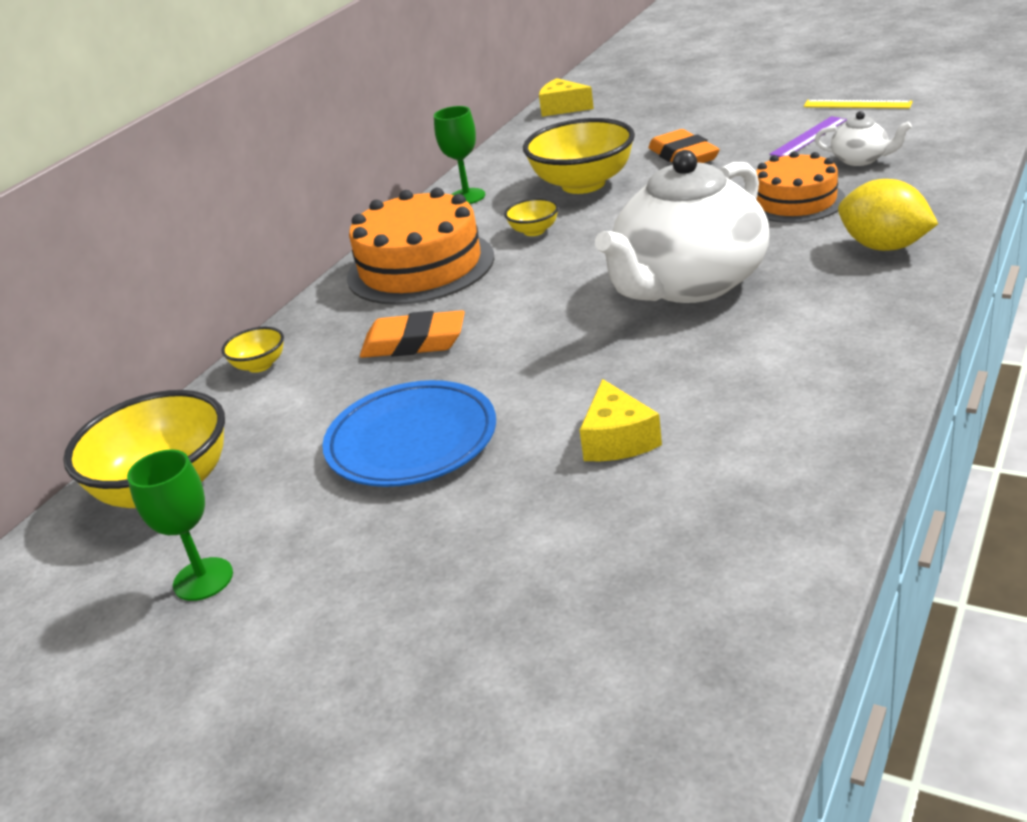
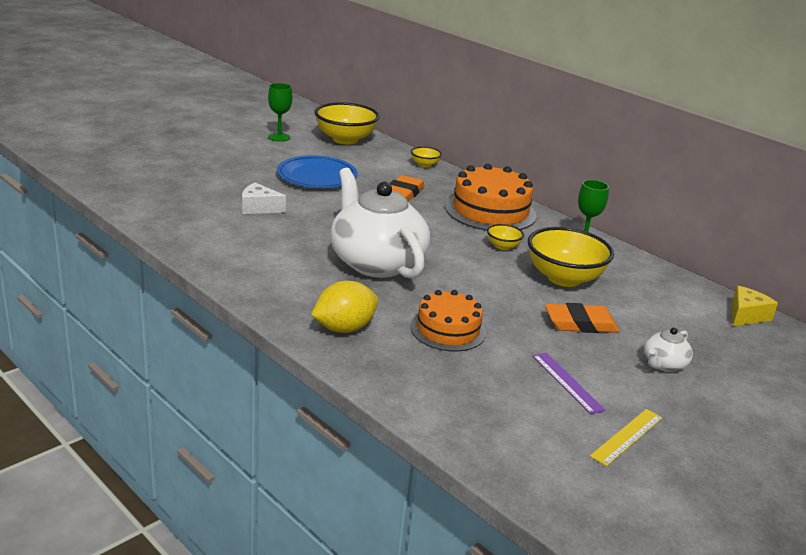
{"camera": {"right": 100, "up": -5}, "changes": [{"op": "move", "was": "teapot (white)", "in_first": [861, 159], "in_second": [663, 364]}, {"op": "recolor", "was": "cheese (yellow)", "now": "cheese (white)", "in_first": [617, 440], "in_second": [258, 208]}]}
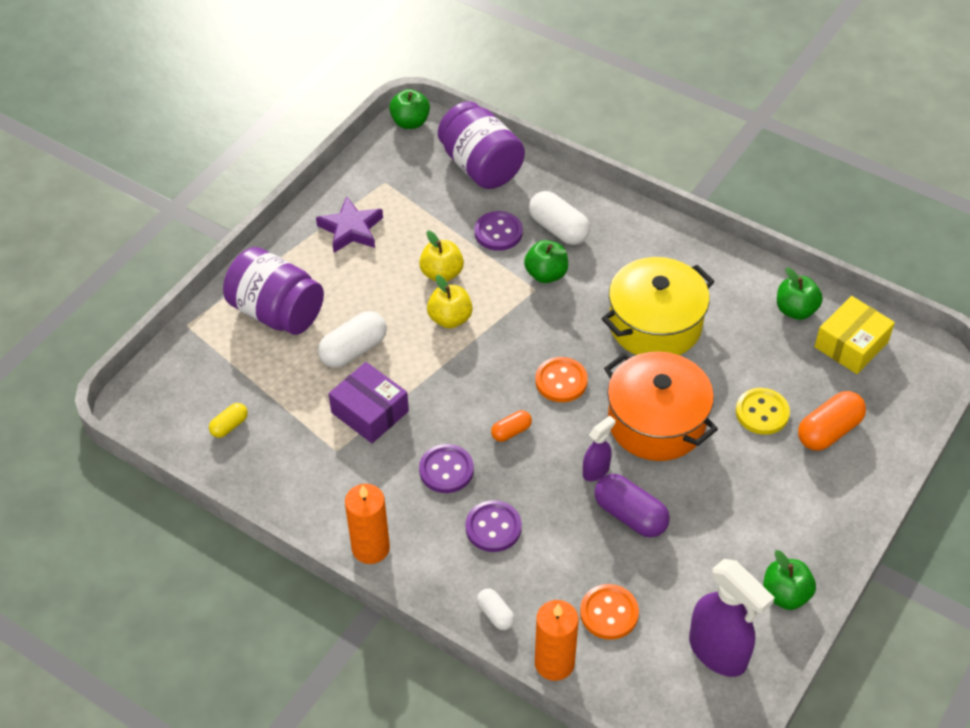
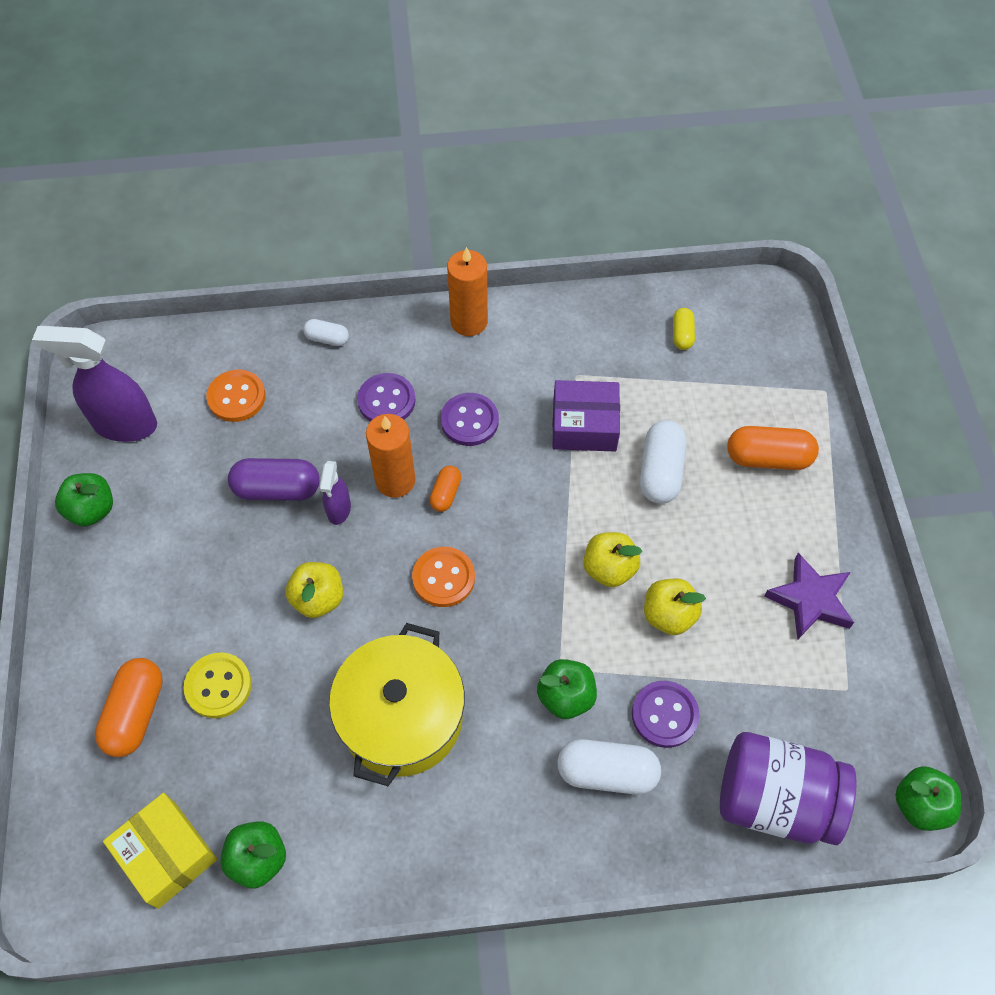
{"camera": {"right": 140, "up": 10}, "changes": [{"op": "replace", "was": "jar (purple)", "now": "capsule (orange)", "in_first": [277, 312], "in_second": [768, 458]}, {"op": "rotate", "was": "box (yellow)", "in_first": [851, 344], "in_second": [166, 854], "clockwise": -45}, {"op": "replace", "was": "pot (orange)", "now": "apple (yellow)", "in_first": [656, 422], "in_second": [318, 598]}, {"op": "move", "was": "candle (orange)", "in_first": [554, 663], "in_second": [395, 480]}]}
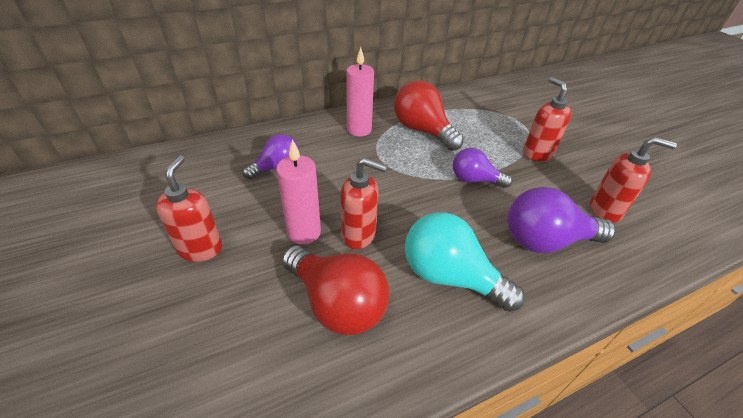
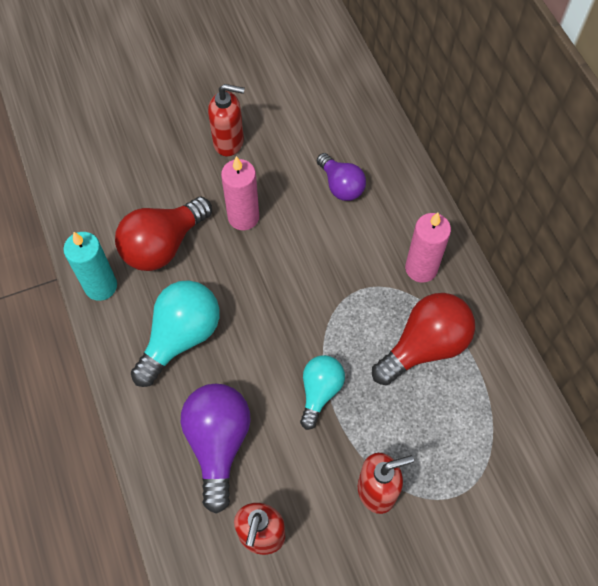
{"camera": {"right": 95, "up": 20}, "changes": [{"op": "recolor", "was": "light bulb (purple)", "now": "light bulb (turquoise)", "in_first": [474, 180], "in_second": [320, 392]}, {"op": "delete", "was": "soap dispenser (red)", "in_first": [359, 235]}, {"op": "insert", "now": "candle (turquoise)", "in_second": [101, 286]}]}
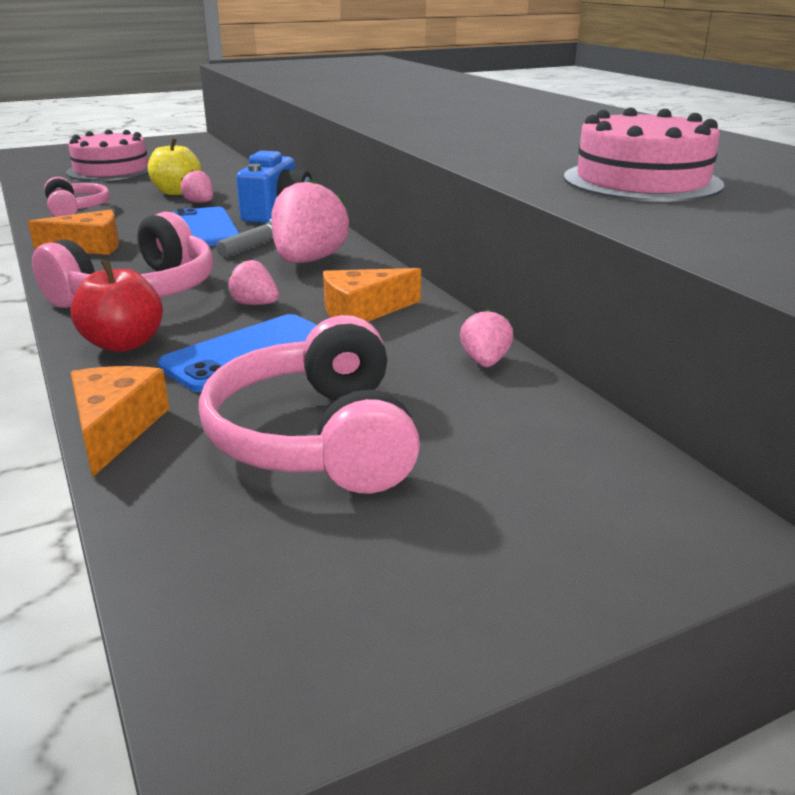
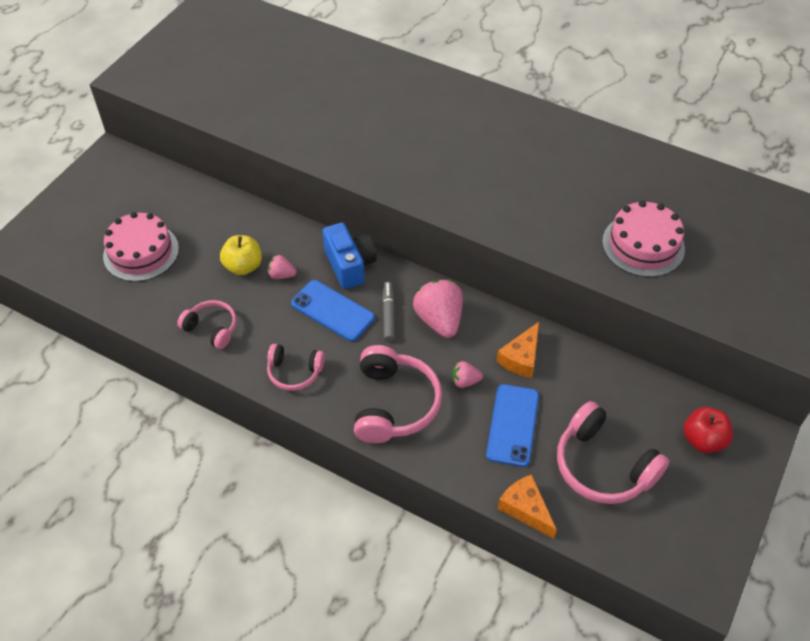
{"camera": {"right": -35, "up": 25}, "changes": [{"op": "replace", "was": "cheese (orange)", "now": "headphones (pink)", "in_first": [89, 246], "in_second": [294, 372]}, {"op": "move", "was": "apple (red)", "in_first": [123, 344], "in_second": [703, 440]}, {"op": "delete", "was": "strawberry (pink)", "in_first": [485, 362]}]}
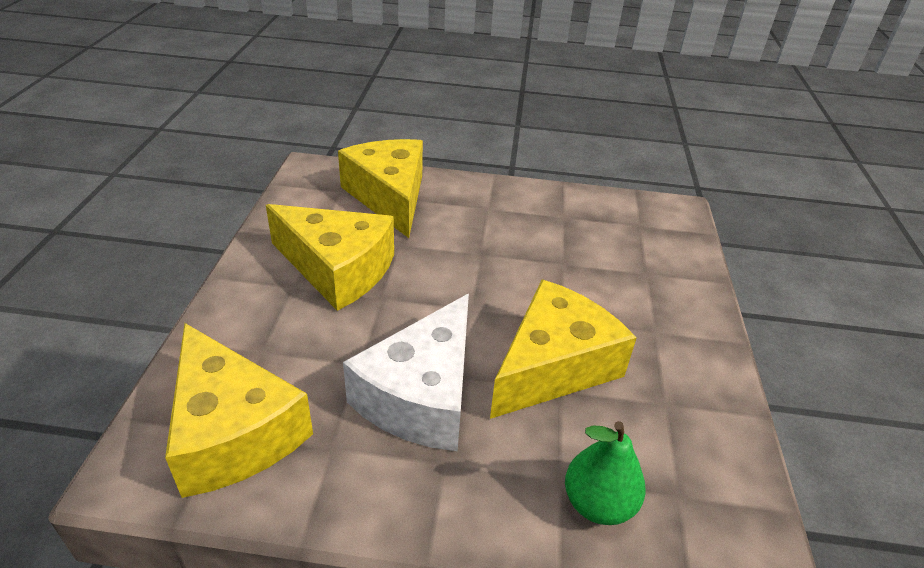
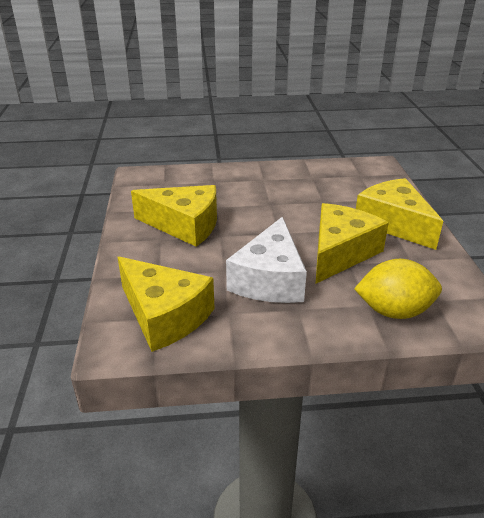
{"camera": {"right": -10, "up": -5}, "changes": [{"op": "move", "was": "cheese (yellow)", "in_first": [389, 197], "in_second": [394, 223]}, {"op": "replace", "was": "pear (green)", "now": "lemon (yellow)", "in_first": [598, 503], "in_second": [394, 311]}]}
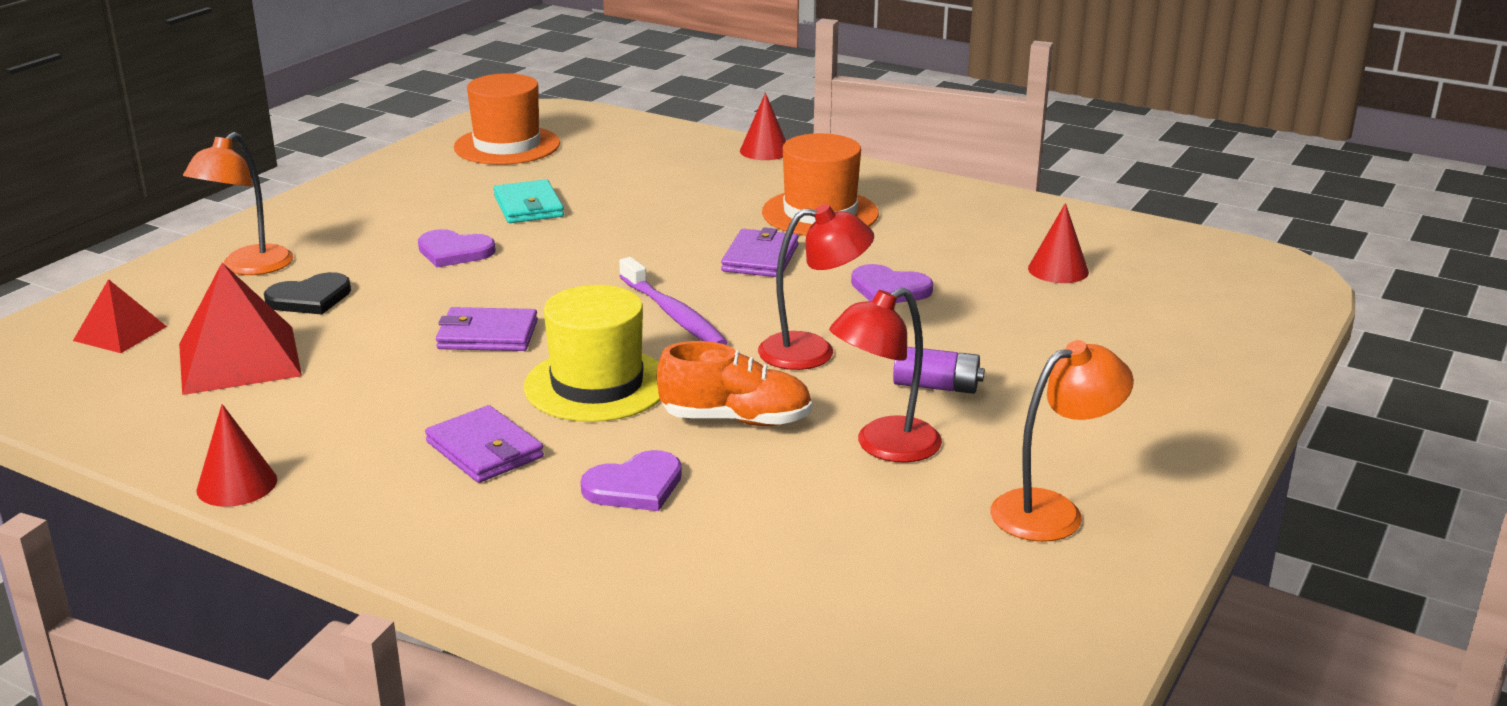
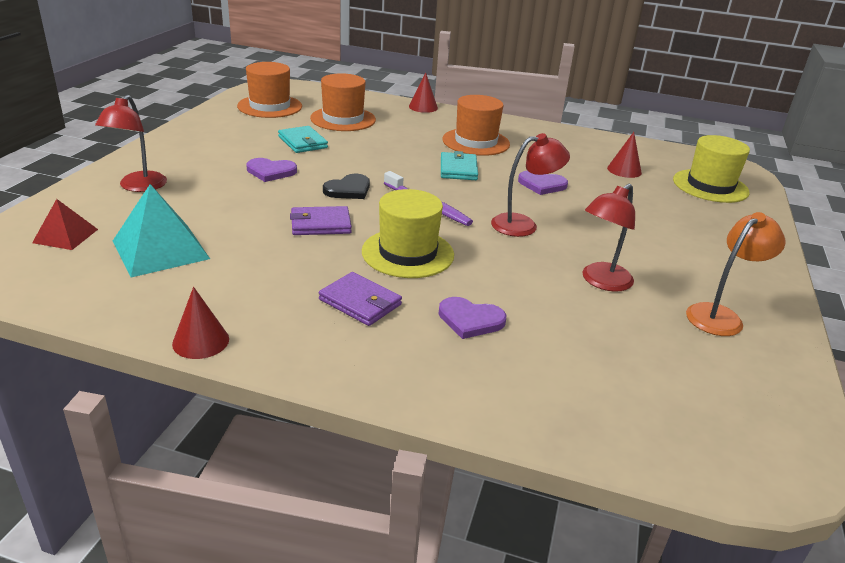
{"camera": {"right": -15, "up": 5}, "changes": [{"op": "recolor", "was": "lamp (orange)", "now": "lamp (red)", "in_first": [248, 267], "in_second": [138, 187]}, {"op": "recolor", "was": "wallet (purple)", "now": "wallet (turquoise)", "in_first": [760, 258], "in_second": [458, 169]}, {"op": "recolor", "was": "pyramid (red)", "now": "pyramid (turquoise)", "in_first": [239, 359], "in_second": [160, 250]}, {"op": "move", "was": "heart (black)", "in_first": [310, 298], "in_second": [348, 189]}, {"op": "delete", "was": "shoe (orange)", "in_first": [736, 419]}, {"op": "delete", "was": "battery (purple)", "in_first": [936, 386]}, {"op": "rotate", "was": "heart (purple)", "in_first": [635, 486], "in_second": [470, 320], "clockwise": 60}, {"op": "insert", "now": "hat (orange)", "in_second": [343, 119]}, {"op": "insert", "now": "hat (yellow)", "in_second": [710, 186]}]}
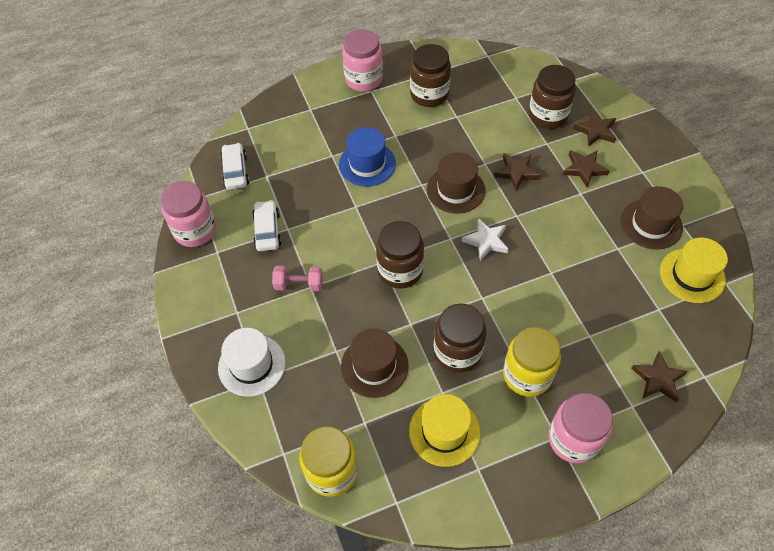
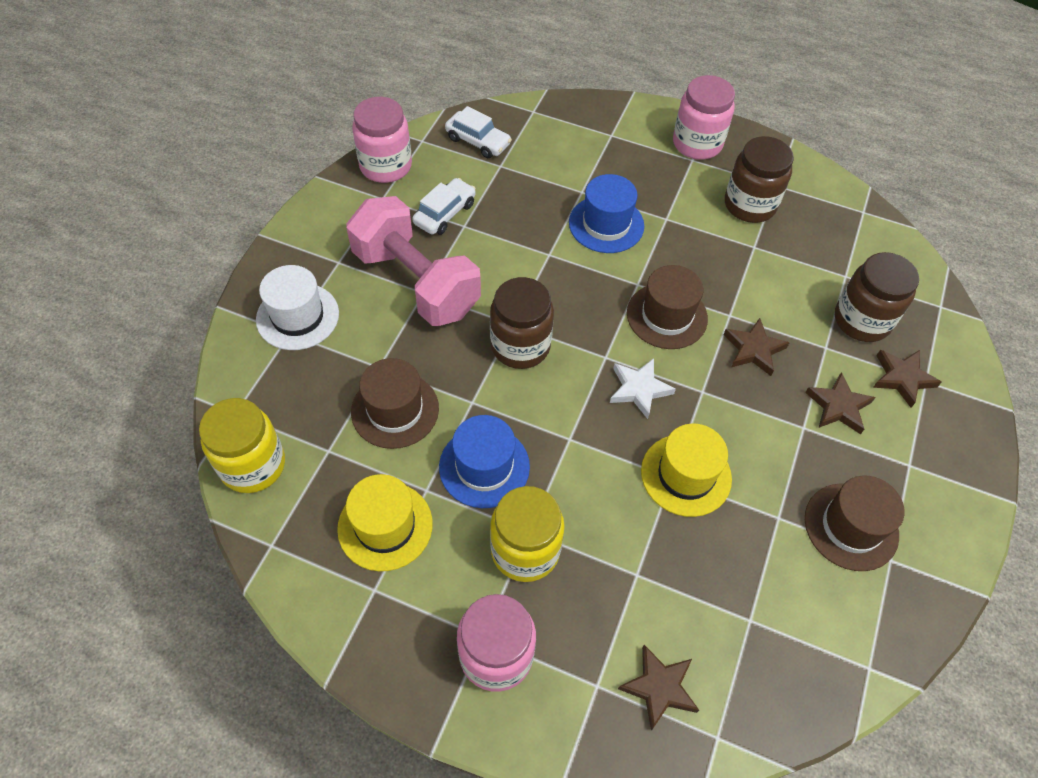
{"camera": {"right": 40, "up": 0}, "changes": [{"op": "rotate", "was": "car (white)", "in_first": [235, 171], "in_second": [478, 141], "clockwise": 90}, {"op": "move", "was": "hat (yellow)", "in_first": [692, 275], "in_second": [686, 475]}, {"op": "resize", "was": "dumbbell (pink)", "in_first": [299, 284], "in_second": [416, 282], "ratio": 2.3}, {"op": "replace", "was": "jar (brown)", "now": "hat (blue)", "in_first": [457, 352], "in_second": [484, 466]}]}
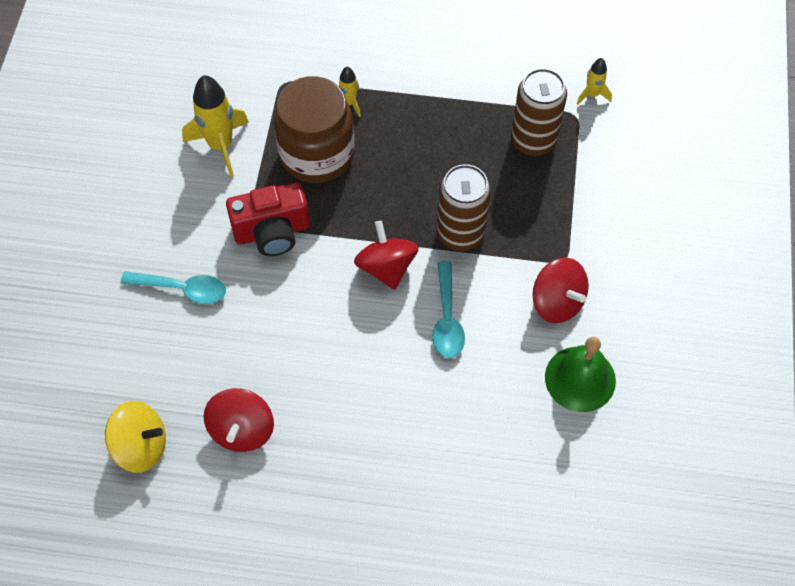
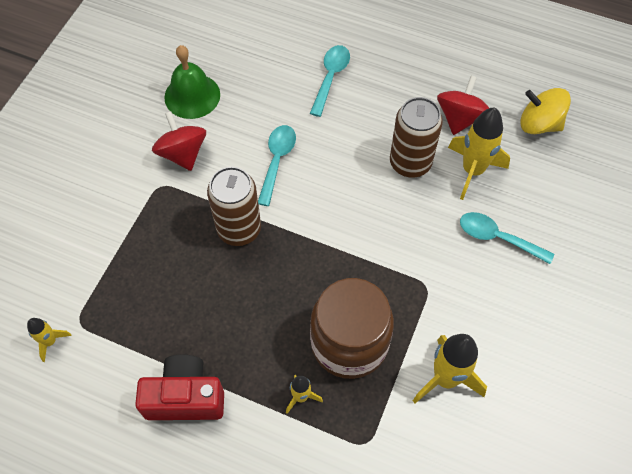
{"camera": {"right": -165, "up": 0}, "changes": [{"op": "move", "was": "can (brown)", "in_first": [533, 141], "in_second": [410, 163]}, {"op": "move", "was": "camera (red)", "in_first": [272, 232], "in_second": [185, 397]}, {"op": "delete", "was": "spinning top (red)", "in_first": [386, 267]}, {"op": "insert", "now": "spoon (turquoise)", "in_second": [330, 77]}, {"op": "insert", "now": "rocket (yellow)", "in_second": [472, 170]}]}
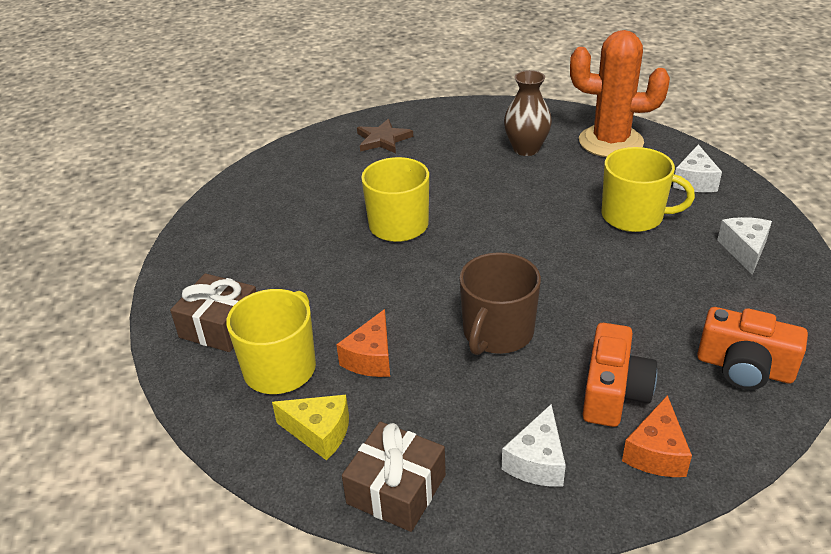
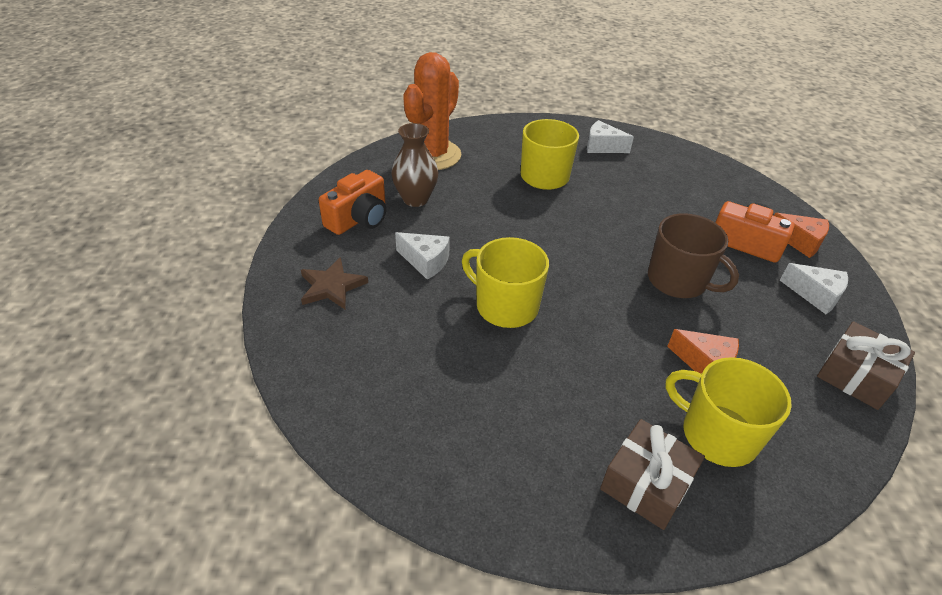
{"camera": {"right": -80, "up": 5}, "changes": [{"op": "move", "was": "cheese (white)", "in_first": [694, 181], "in_second": [425, 261]}, {"op": "move", "was": "camera (orange)", "in_first": [744, 368], "in_second": [359, 219]}, {"op": "delete", "was": "cheese (yellow)", "in_first": [319, 433]}]}
